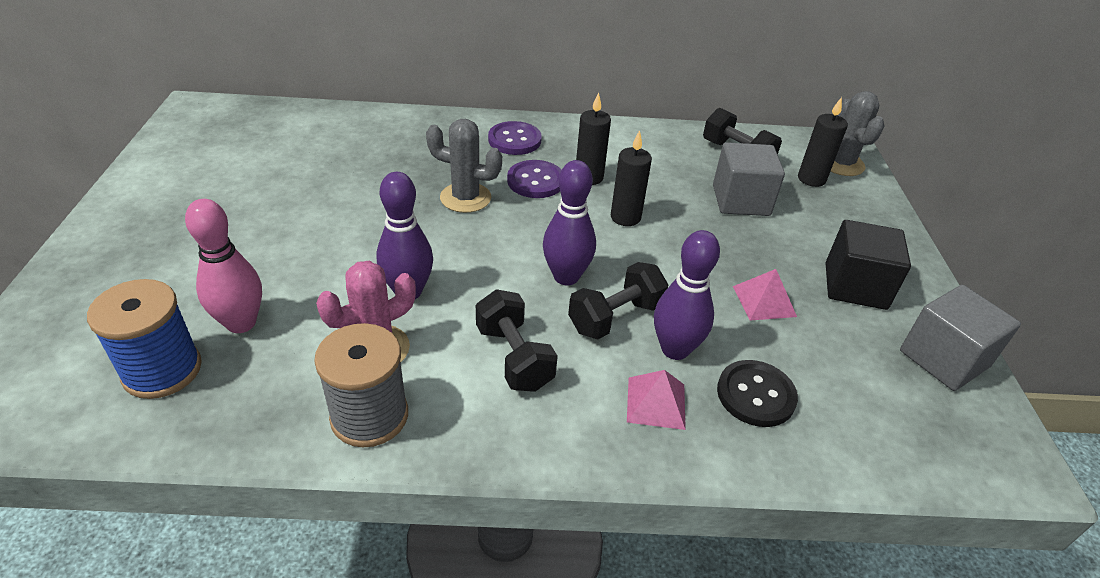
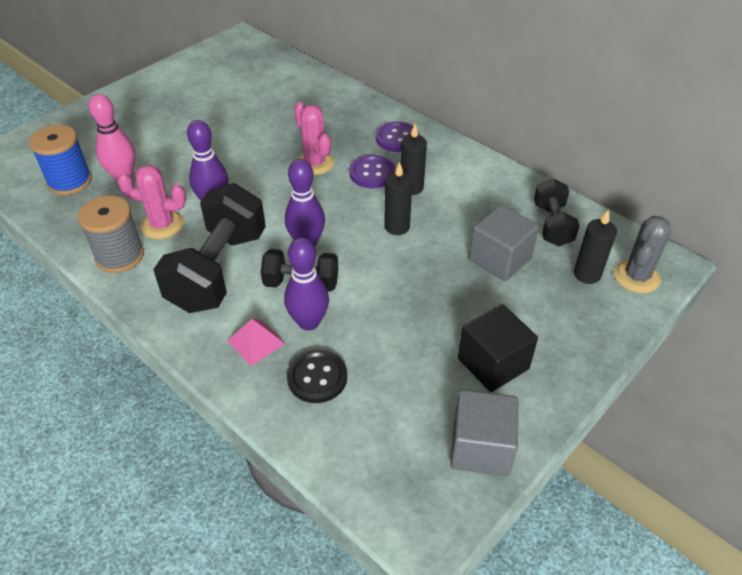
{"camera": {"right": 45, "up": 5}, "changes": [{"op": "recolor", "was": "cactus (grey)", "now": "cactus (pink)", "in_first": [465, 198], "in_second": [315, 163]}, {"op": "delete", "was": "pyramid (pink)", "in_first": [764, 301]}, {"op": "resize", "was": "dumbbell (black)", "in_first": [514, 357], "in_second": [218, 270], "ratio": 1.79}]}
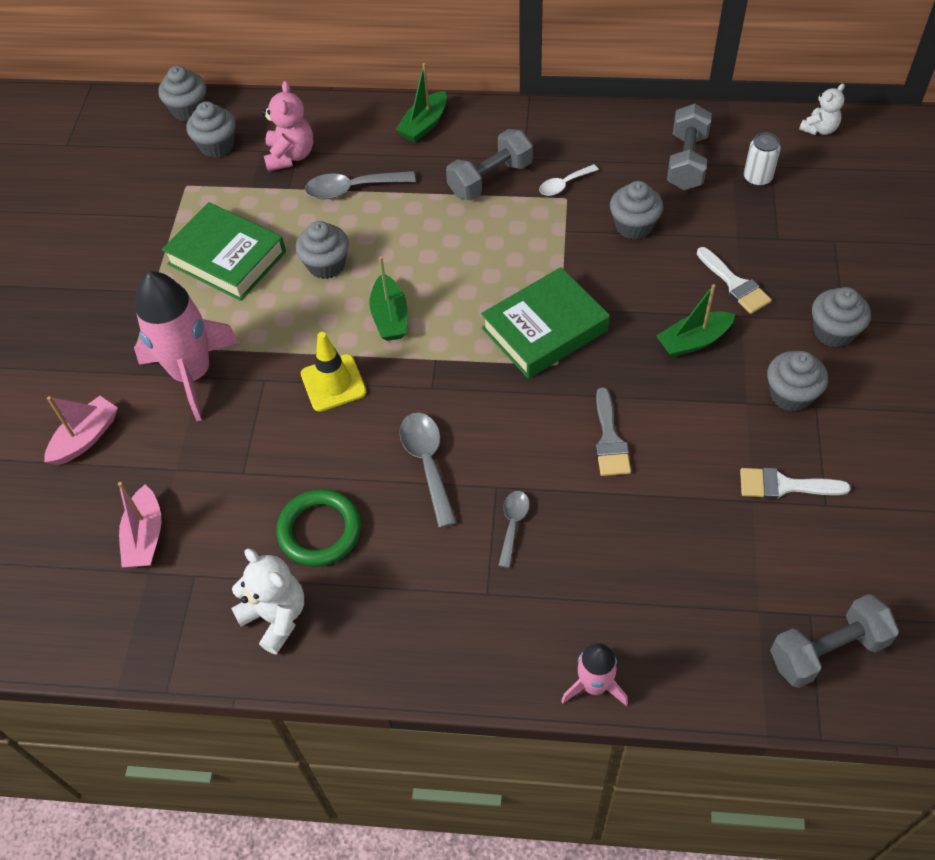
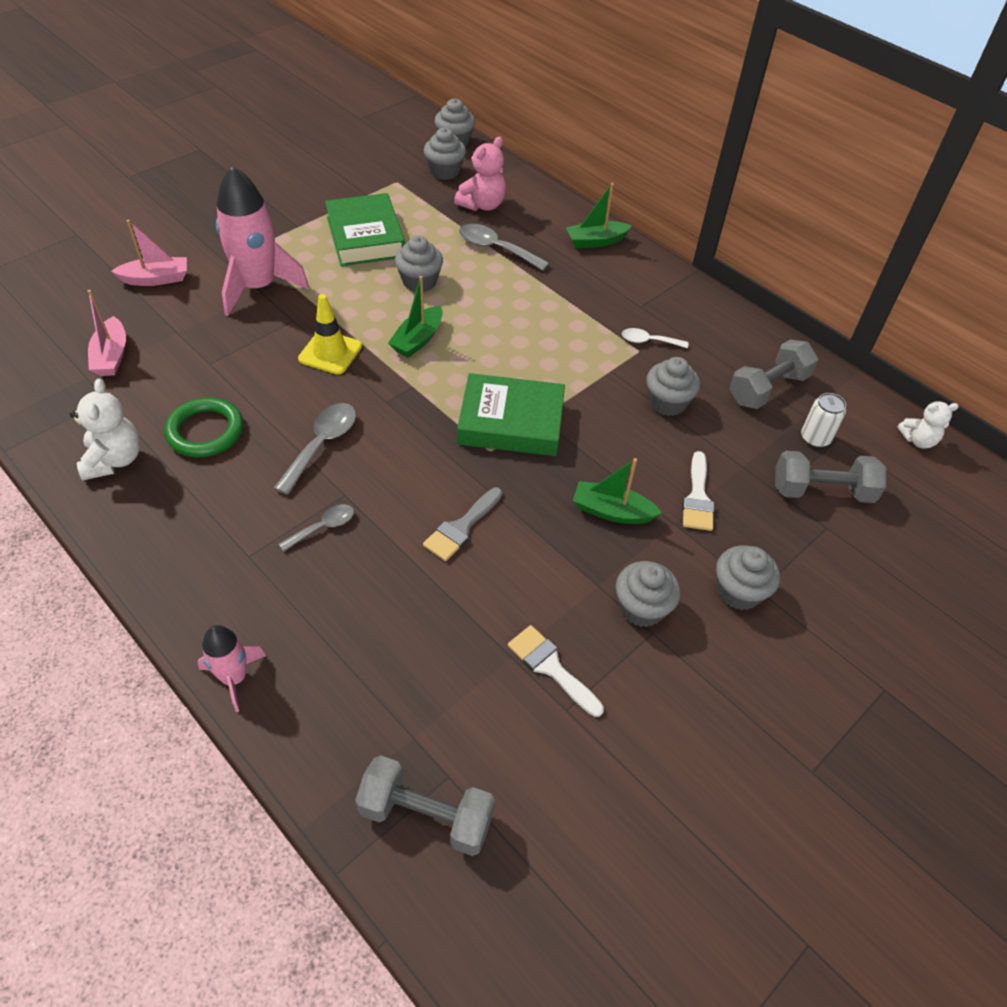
{"camera": {"right": 35, "up": -5}, "changes": [{"op": "move", "was": "dumbbell (grey)", "in_first": [490, 179], "in_second": [822, 491]}, {"op": "rotate", "was": "boat (pink)", "in_first": [145, 537], "in_second": [111, 356], "clockwise": -45}]}
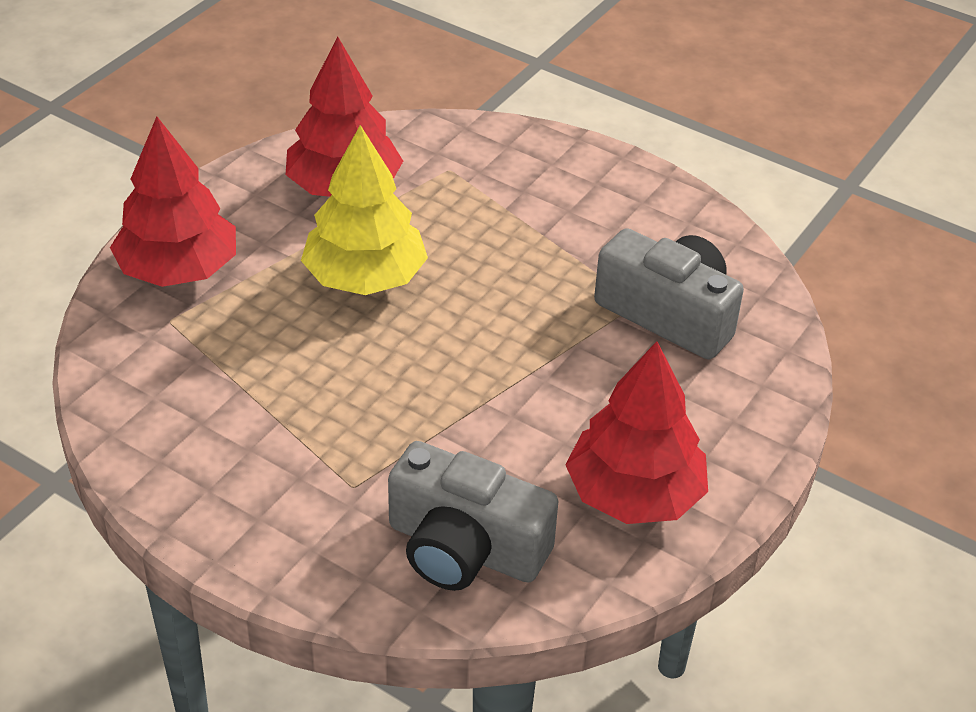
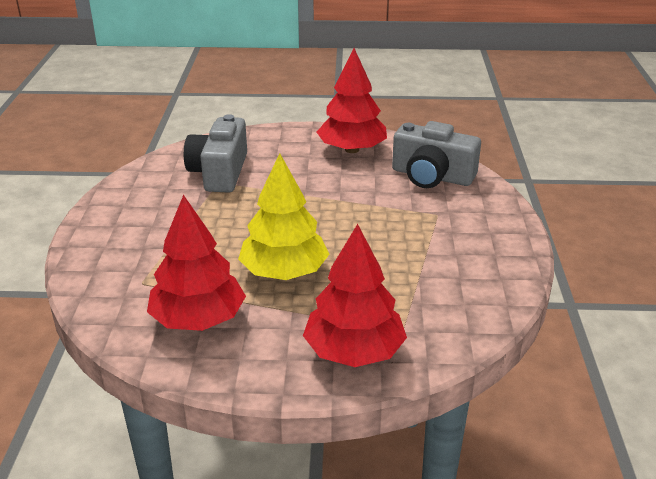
{"camera": {"right": -120, "up": -10}, "changes": [{"op": "rotate", "was": "camera (grey)", "in_first": [465, 548], "in_second": [432, 176], "clockwise": 120}]}
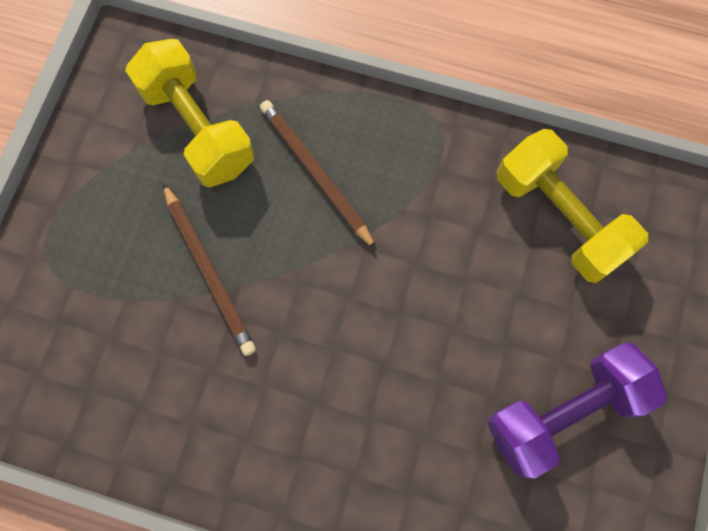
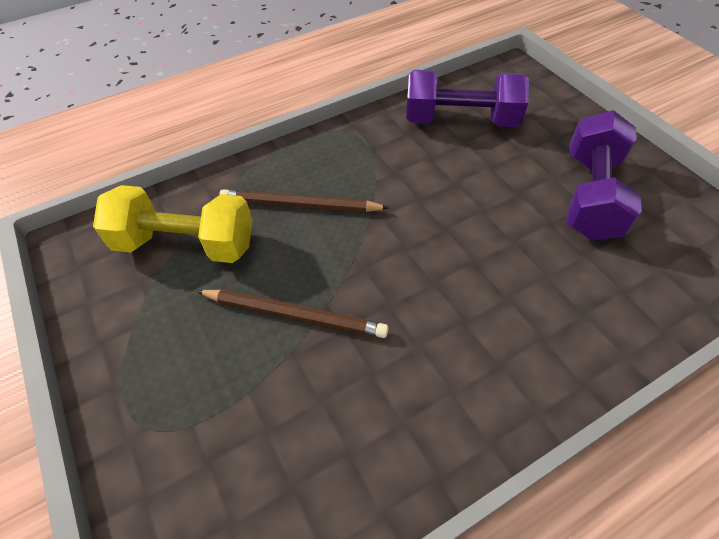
{"camera": {"right": -45, "up": -20}, "changes": [{"op": "recolor", "was": "dumbbell (yellow)", "now": "dumbbell (purple)", "in_first": [559, 217], "in_second": [460, 120]}]}
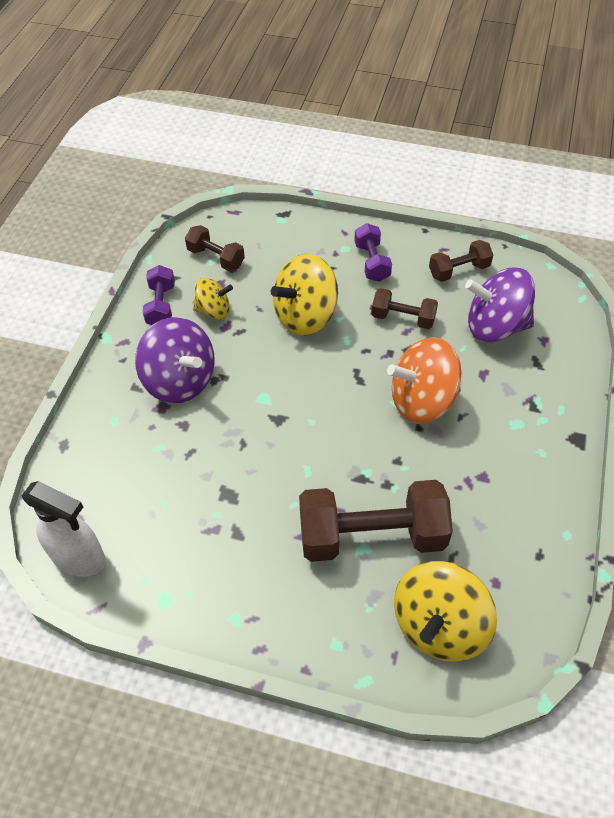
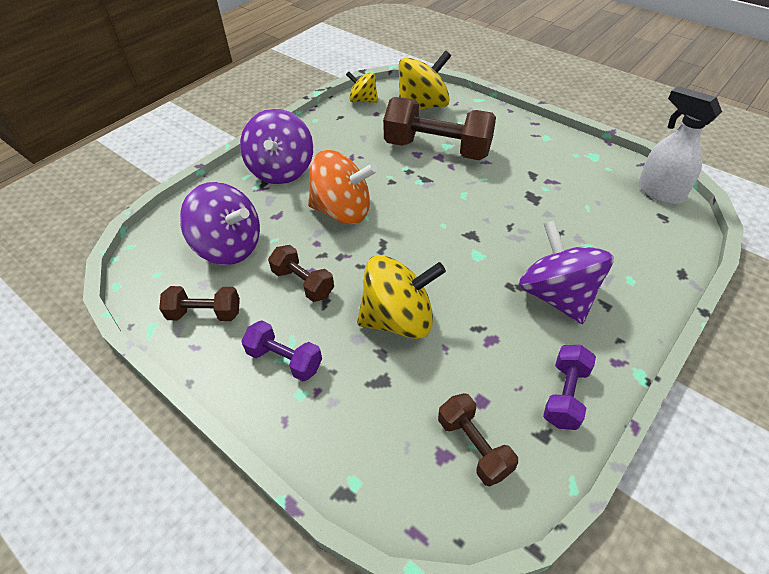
{"camera": {"right": -155, "up": -5}, "changes": [{"op": "rotate", "was": "dumbbell (purple)", "in_first": [372, 262], "in_second": [285, 360], "clockwise": -75}, {"op": "move", "was": "spinning top (yellow)", "in_first": [214, 311], "in_second": [363, 100]}, {"op": "insert", "now": "spinning top (purple)", "in_second": [282, 170]}]}
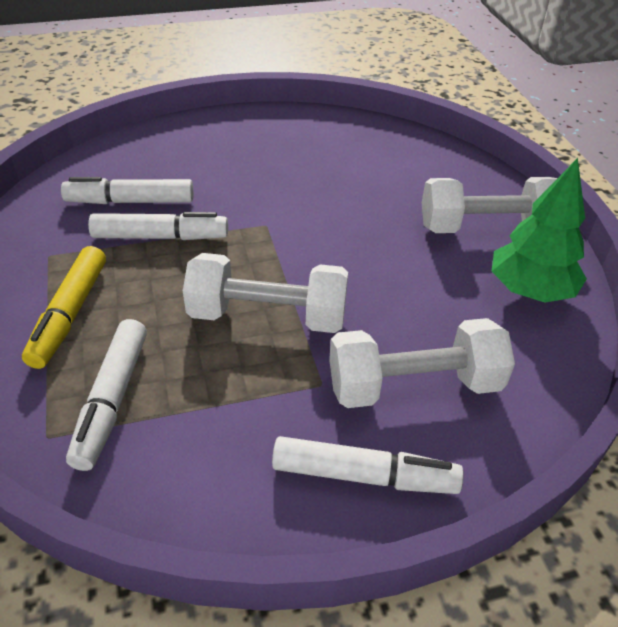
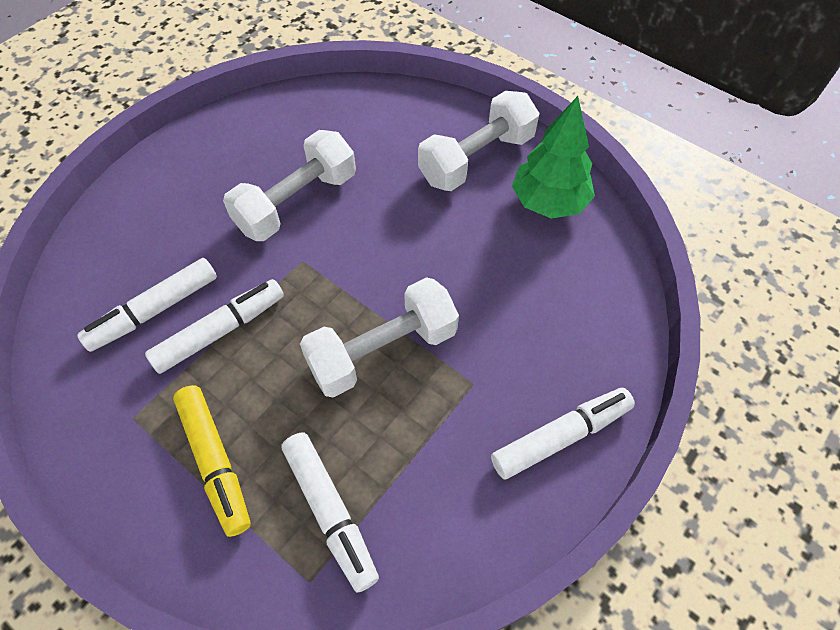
{"camera": {"right": -35, "up": 15}, "changes": [{"op": "move", "was": "dumbbell (white)", "in_first": [414, 385], "in_second": [297, 202]}]}
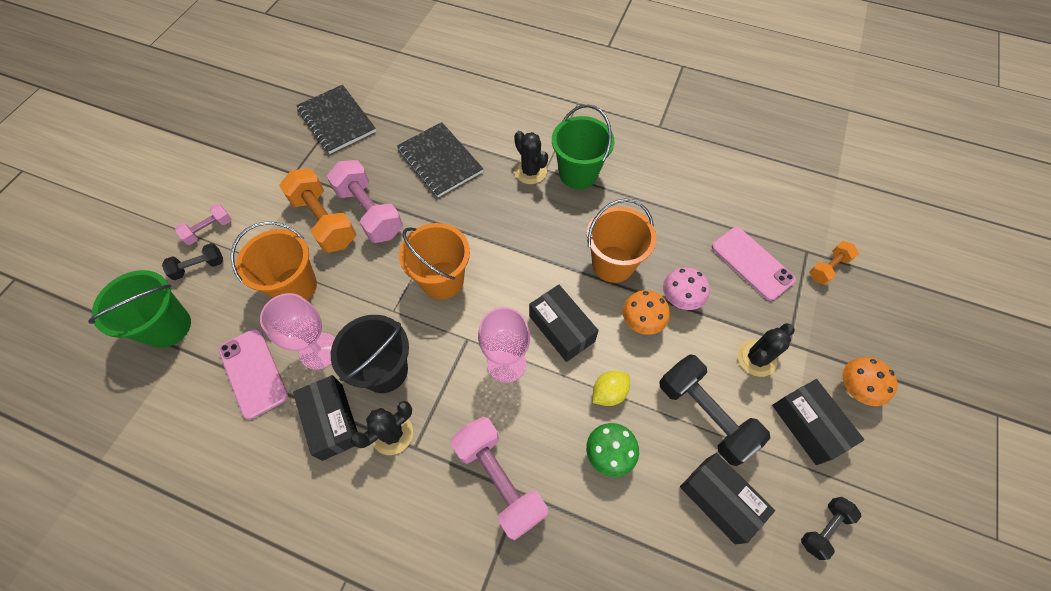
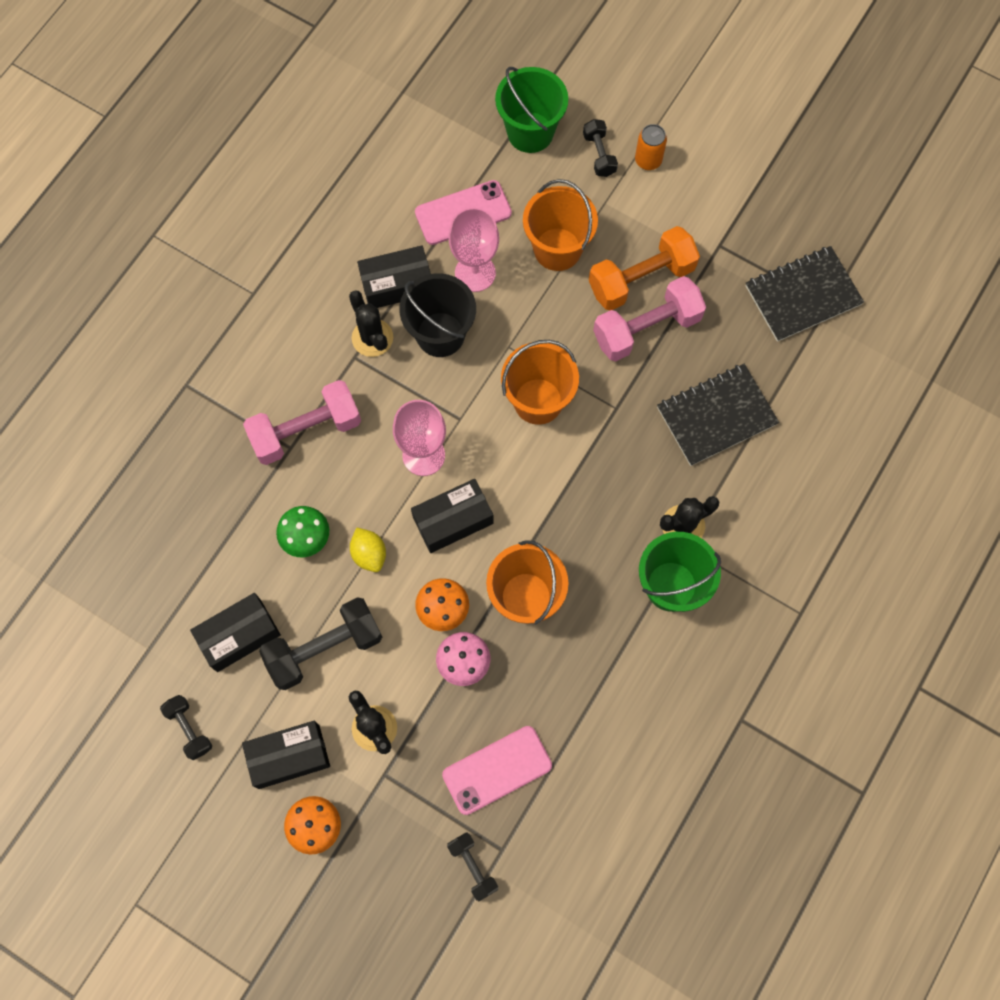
{"camera": {"right": 100, "up": 10}, "changes": [{"op": "replace", "was": "dumbbell (pink)", "now": "can (orange)", "in_first": [209, 230], "in_second": [648, 160]}, {"op": "recolor", "was": "dumbbell (orange)", "now": "dumbbell (black)", "in_first": [828, 268], "in_second": [473, 867]}]}
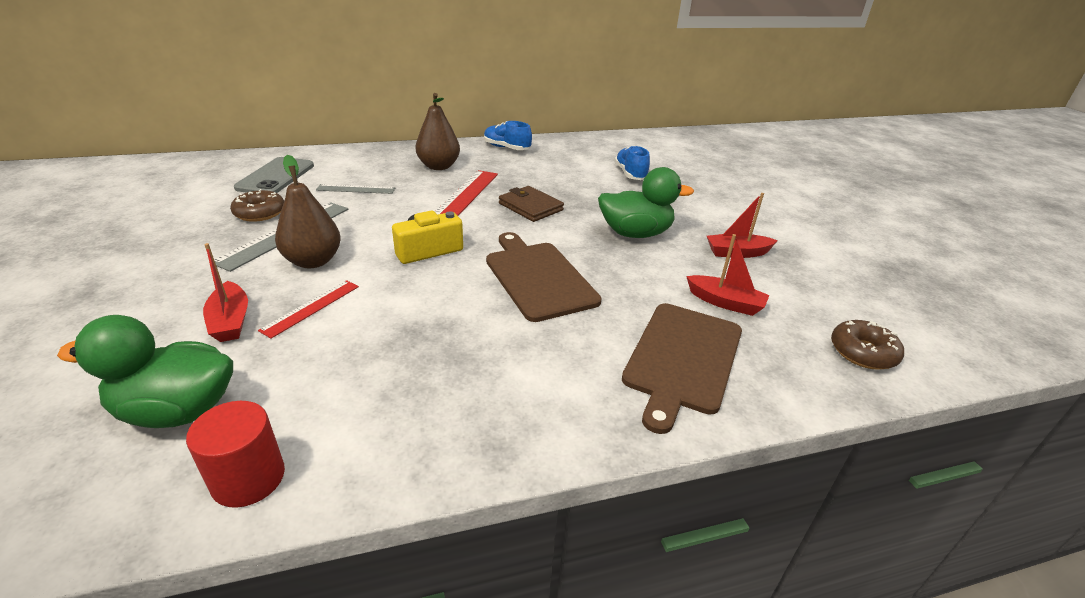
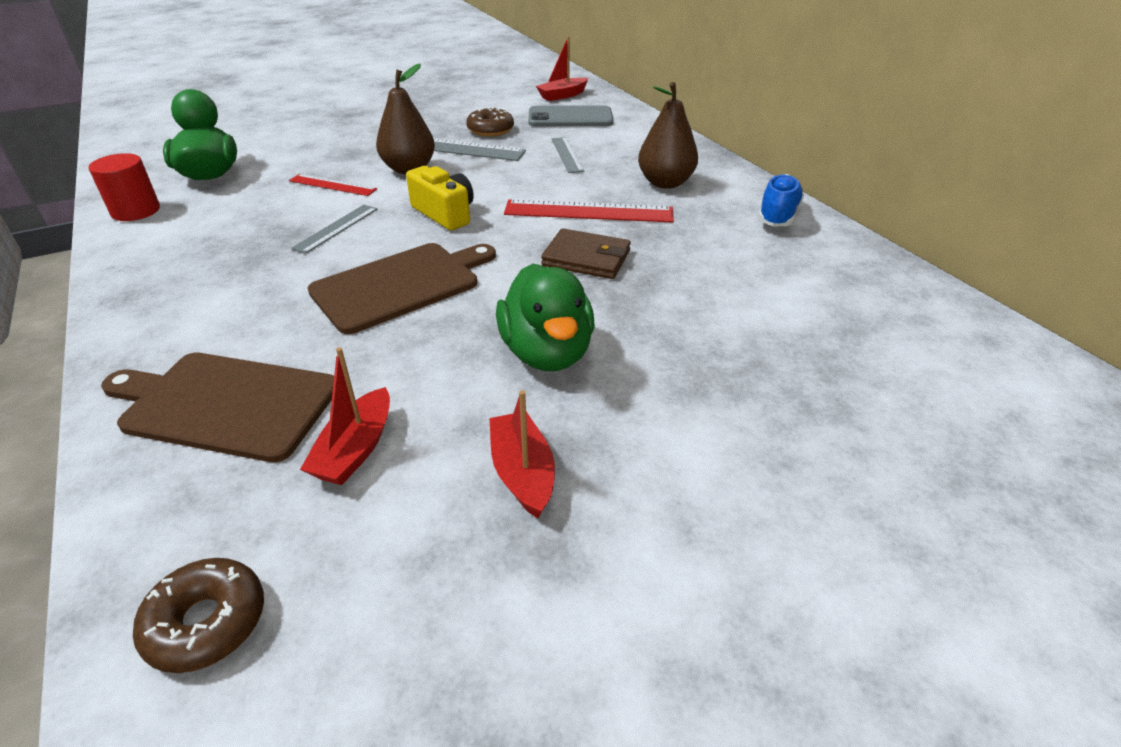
{"camera": {"right": 80, "up": 5}, "changes": [{"op": "delete", "was": "shoe (blue)", "in_first": [630, 174]}, {"op": "rotate", "was": "wallet (brown)", "in_first": [530, 207], "in_second": [586, 258], "clockwise": 75}, {"op": "move", "was": "boat (red)", "in_first": [230, 321], "in_second": [562, 95]}, {"op": "insert", "now": "ruler (grey)", "in_second": [336, 228]}]}
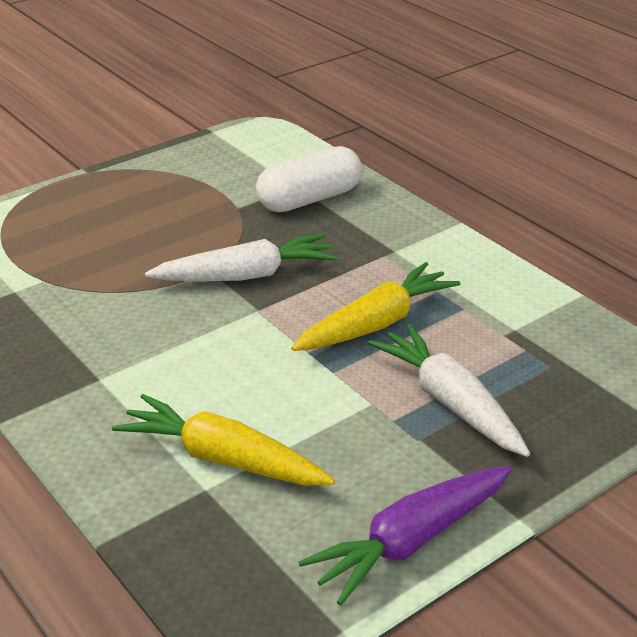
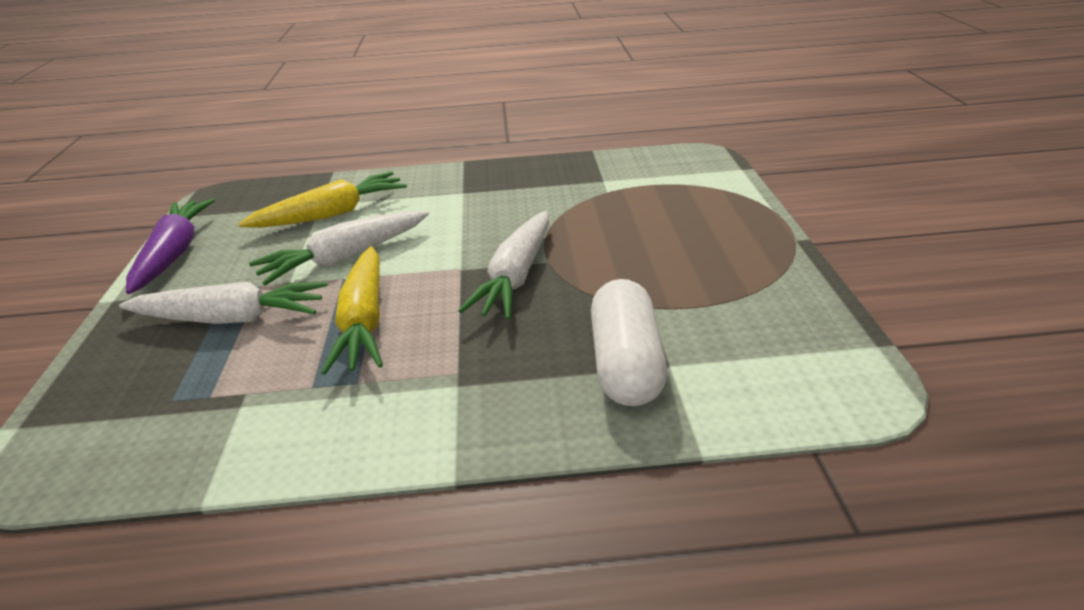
{"camera": {"right": 125, "up": 0}, "changes": [{"op": "insert", "now": "carrot (white)", "in_second": [345, 258]}]}
